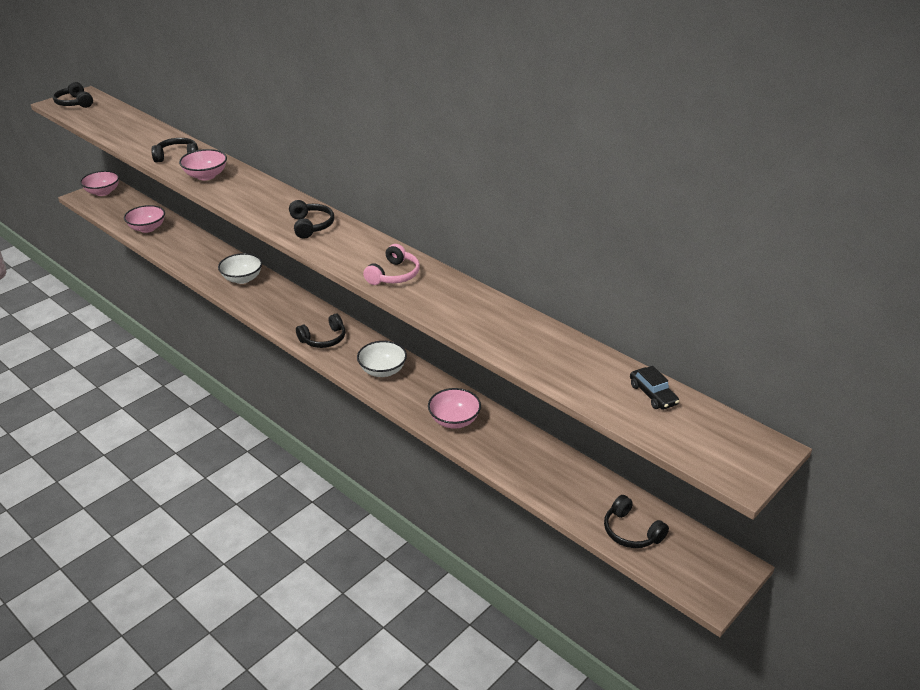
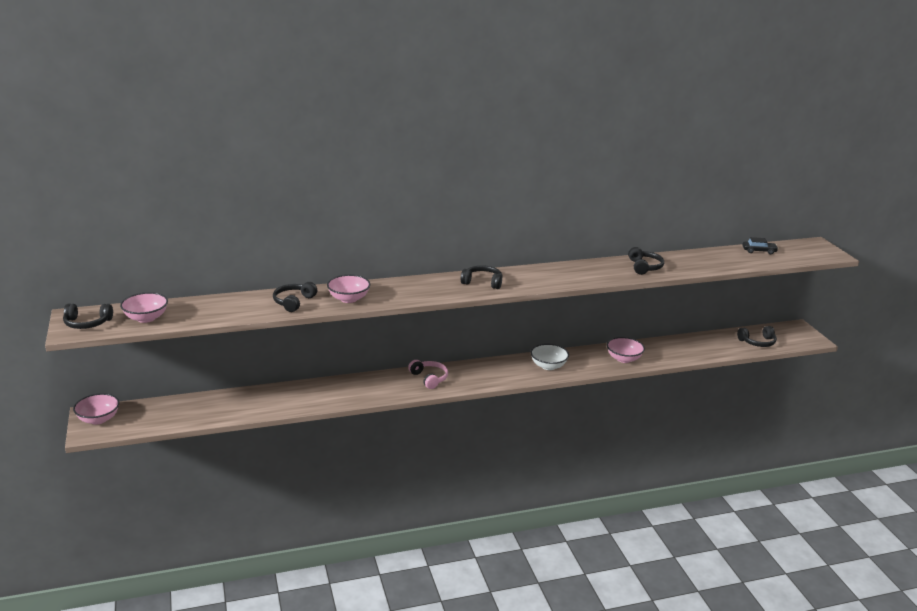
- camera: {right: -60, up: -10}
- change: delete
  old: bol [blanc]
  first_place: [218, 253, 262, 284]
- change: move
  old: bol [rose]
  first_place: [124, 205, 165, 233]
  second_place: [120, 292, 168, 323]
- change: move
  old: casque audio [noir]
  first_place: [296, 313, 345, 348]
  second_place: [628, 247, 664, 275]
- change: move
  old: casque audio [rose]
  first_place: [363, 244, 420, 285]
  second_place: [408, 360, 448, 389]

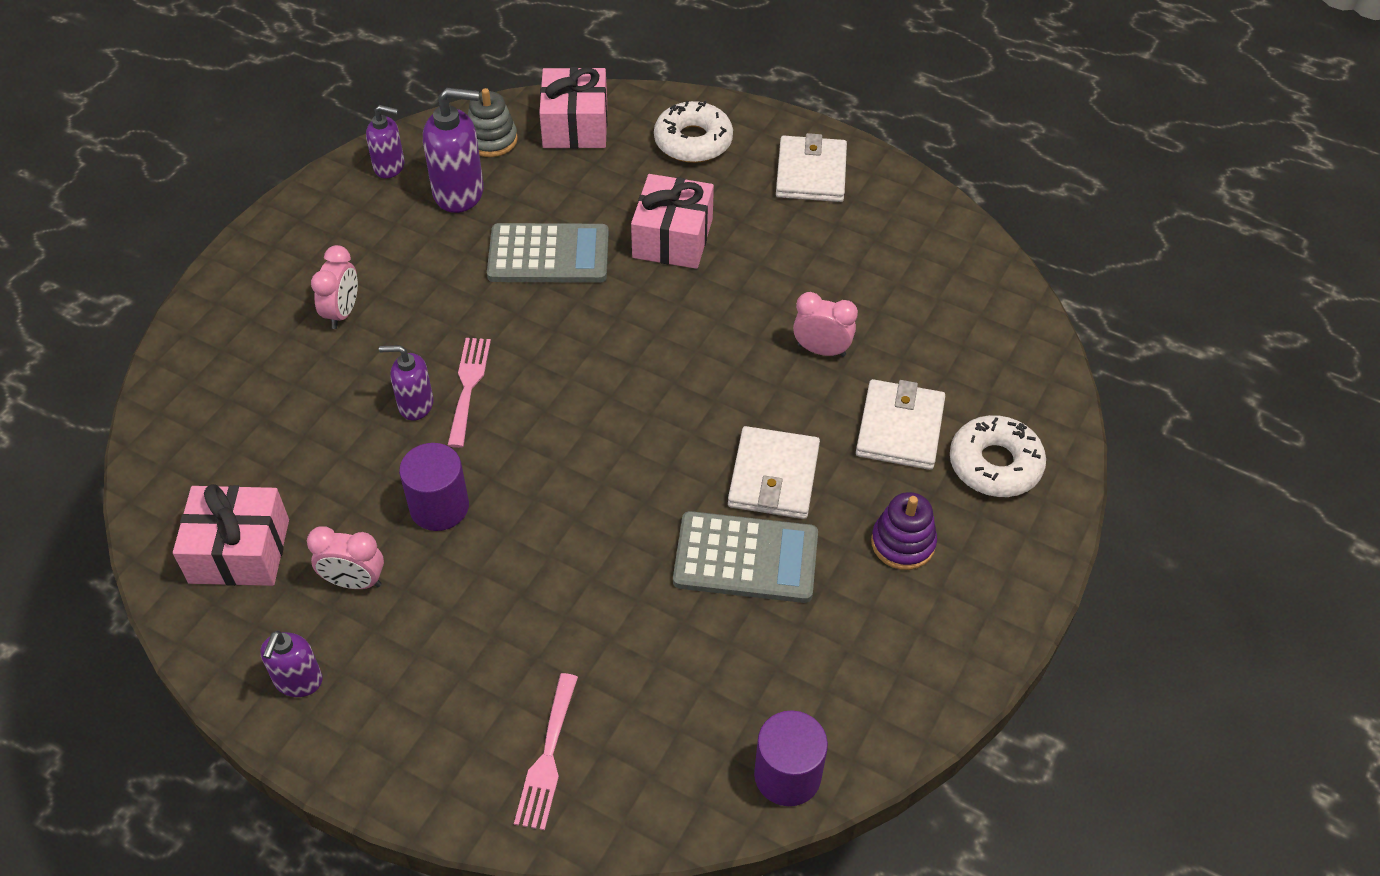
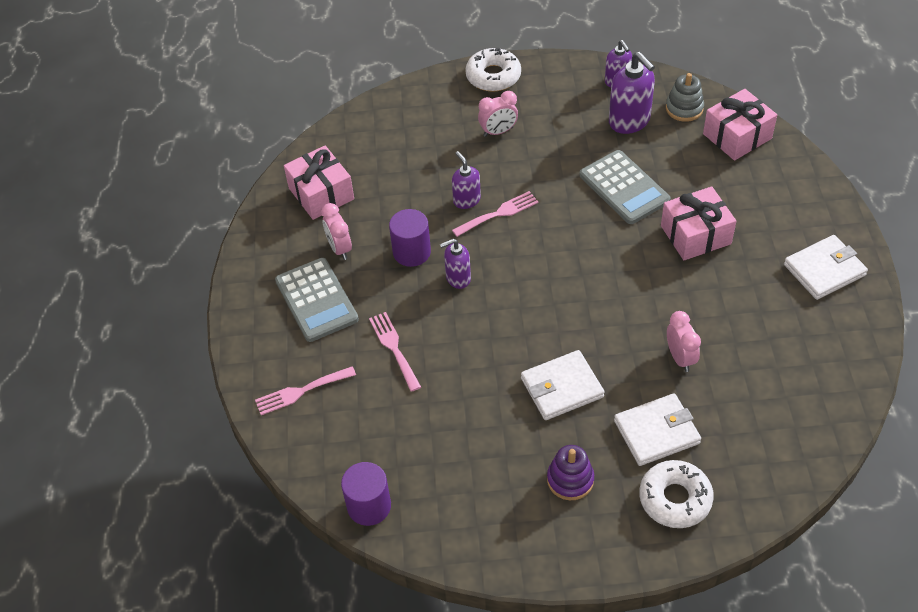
- camera: {right: 60, up: 0}
- change: insert
  new: fourchette [rose]
  second_place: [369, 312, 421, 392]
- change: move
  old: distributeur de savon [violet]
  first_place: [260, 630, 323, 697]
  second_place: [440, 239, 471, 289]
- change: move
  old: beignet [blanc]
  first_place: [654, 101, 733, 163]
  second_place: [465, 47, 521, 92]
- change: move
  old: calculatrice [gris]
  first_place: [673, 511, 818, 603]
  second_place: [275, 258, 359, 342]

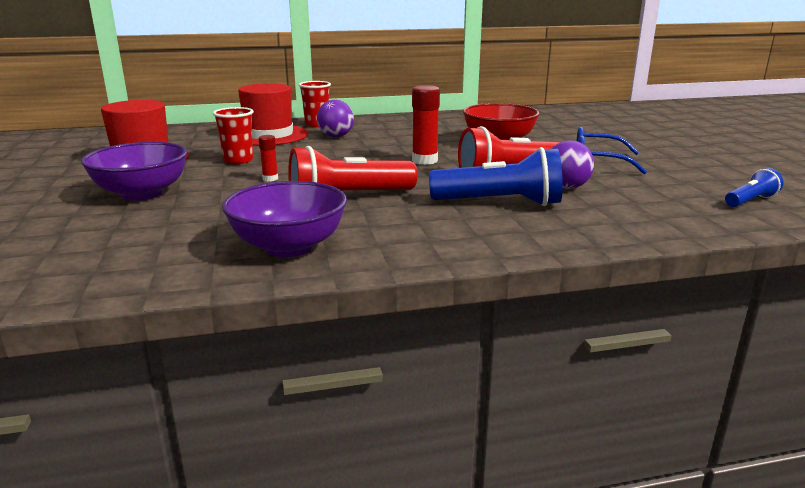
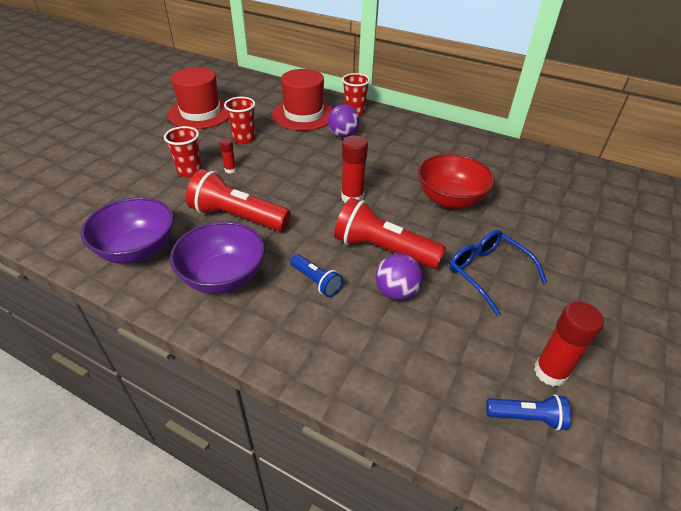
- camera: {right: 40, up: 20}
- change: insert
  new: gobelet [rouge]
  second_place: [164, 126, 202, 178]
- change: insert
  new: bâton de colle [rouge]
  second_place: [534, 302, 604, 386]
- change: move
  old: bol [violet]
  first_place: [81, 142, 187, 201]
  second_place: [170, 221, 265, 294]
- change: resize
  old: lampe de poche [bleu]
  first_place: [429, 147, 563, 206]
  second_place: [290, 254, 343, 297]
  factor: 0.53

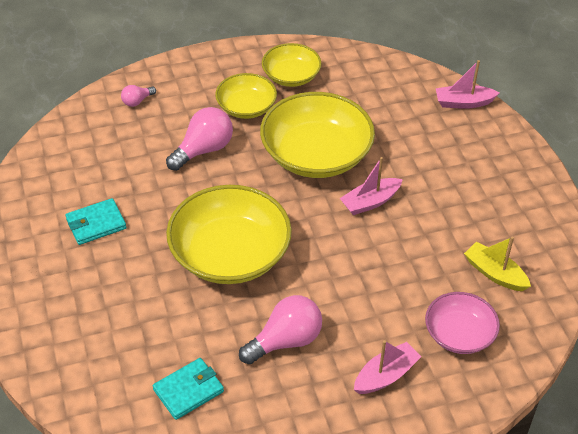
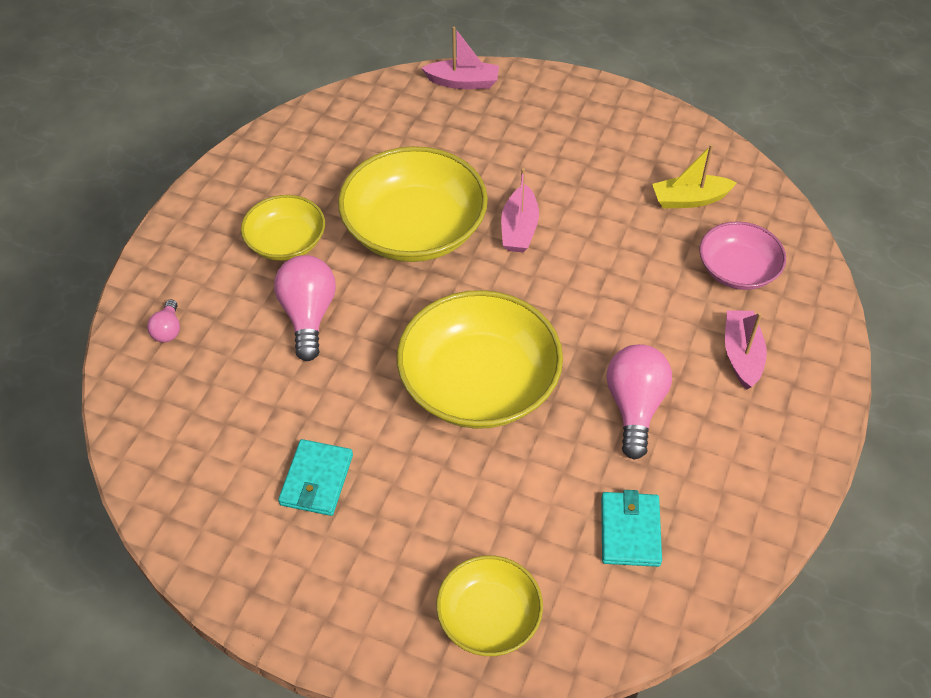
- camera: {right: -50, up: 5}
- change: move
  old: bol [jaune]
  first_place: [262, 43, 322, 87]
  second_place: [436, 555, 543, 656]
- change: rotate
  old: bateau [rose]
  first_place: [436, 60, 499, 109]
  second_place: [422, 27, 499, 89]
  degrees: -120

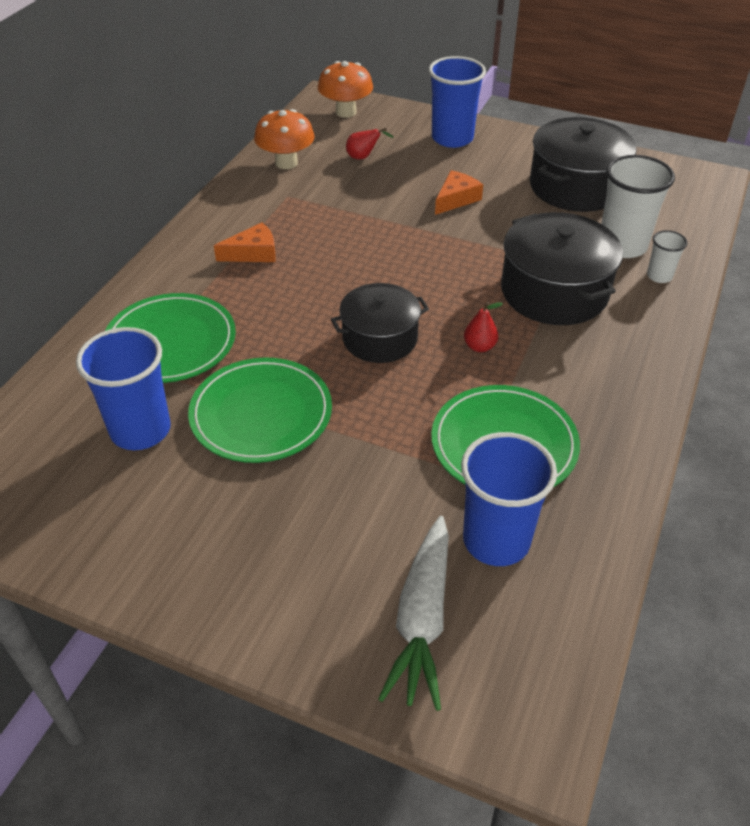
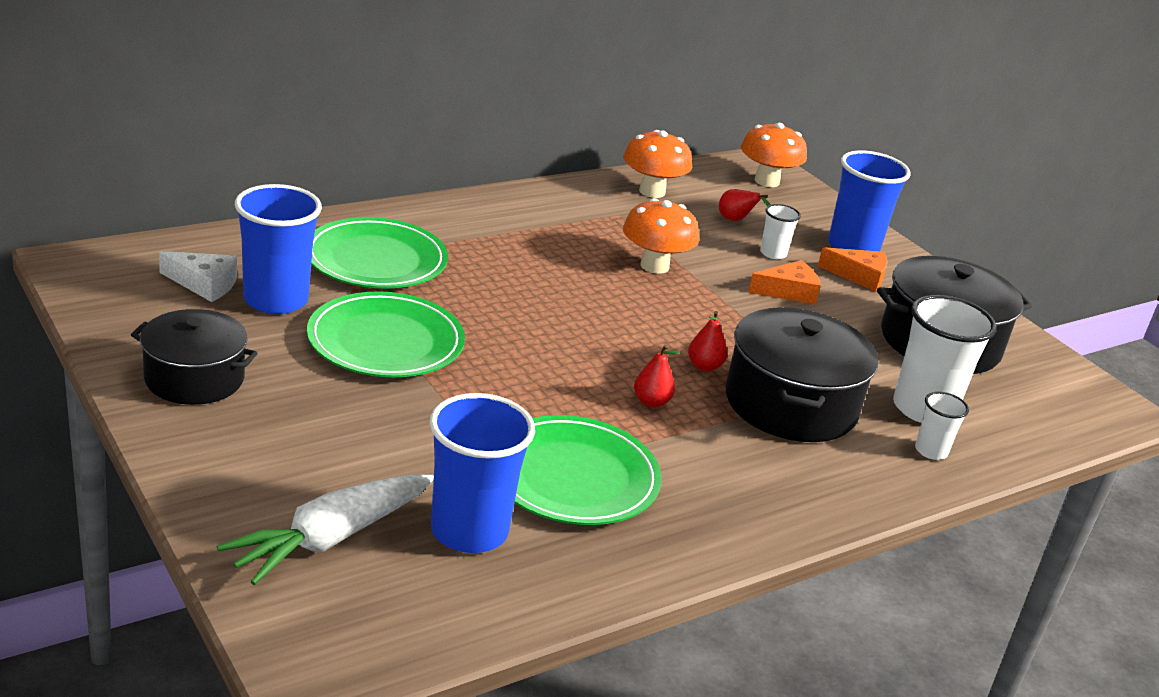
- camera: {right: 30, up: -15}
- change: insert
  new: fromage [blanc]
  second_place: [159, 251, 237, 302]
- change: insert
  new: champignon [orange]
  second_place: [623, 198, 699, 274]
- change: insert
  new: poire [rouge]
  second_place: [688, 311, 727, 371]
- change: insert
  new: gobelet [blanc]
  second_place: [760, 204, 801, 259]
- change: move
  old: fromage [orange]
  first_place: [214, 223, 276, 262]
  second_place: [818, 247, 887, 292]
- change: move
  old: marmite [noir]
  first_place: [331, 283, 429, 363]
  second_place: [131, 309, 258, 405]

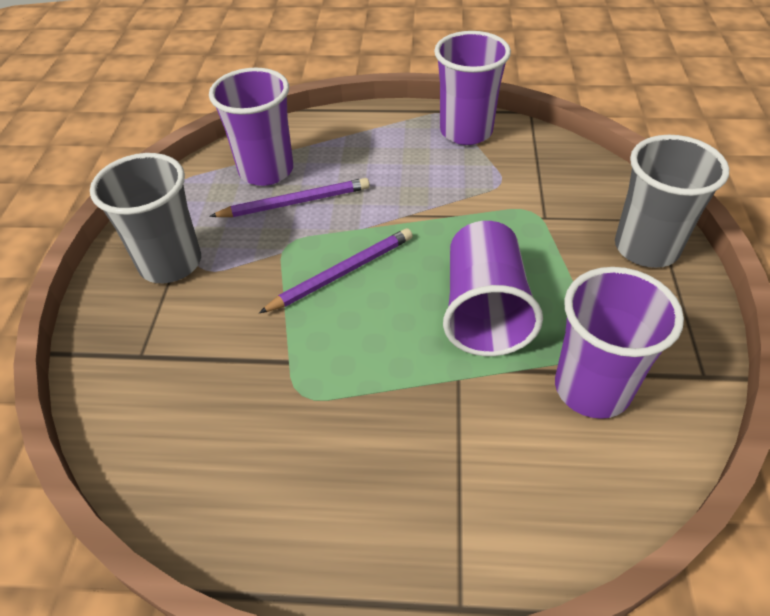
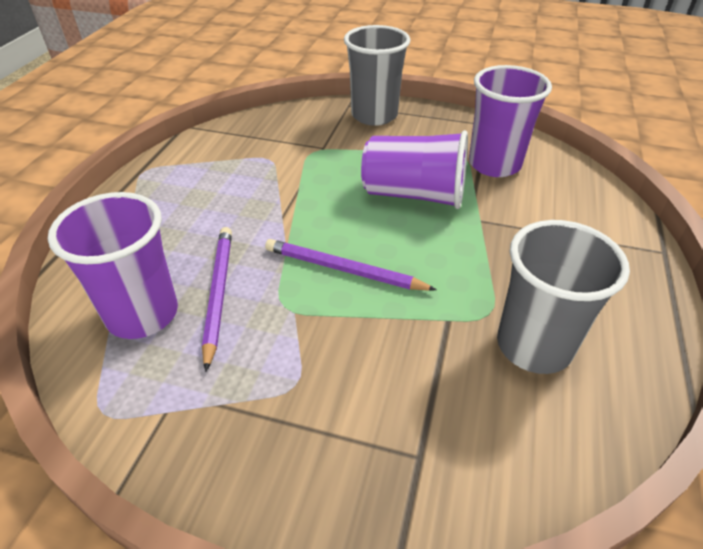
- camera: {right: -80, up: -5}
- change: delete
  old: gobelet [violet]
  first_place: [434, 31, 511, 145]
- change: move
  old: gobelet [gris]
  first_place: [90, 153, 201, 283]
  second_place: [497, 220, 630, 374]
- change: rotate
  old: crayon [violet]
  first_place: [259, 228, 412, 313]
  second_place: [265, 239, 437, 291]
  degrees: -45

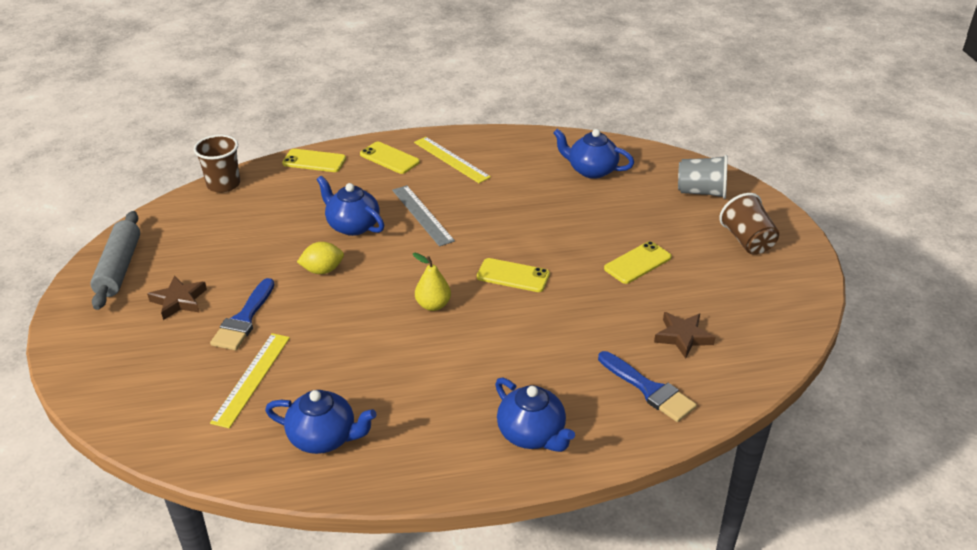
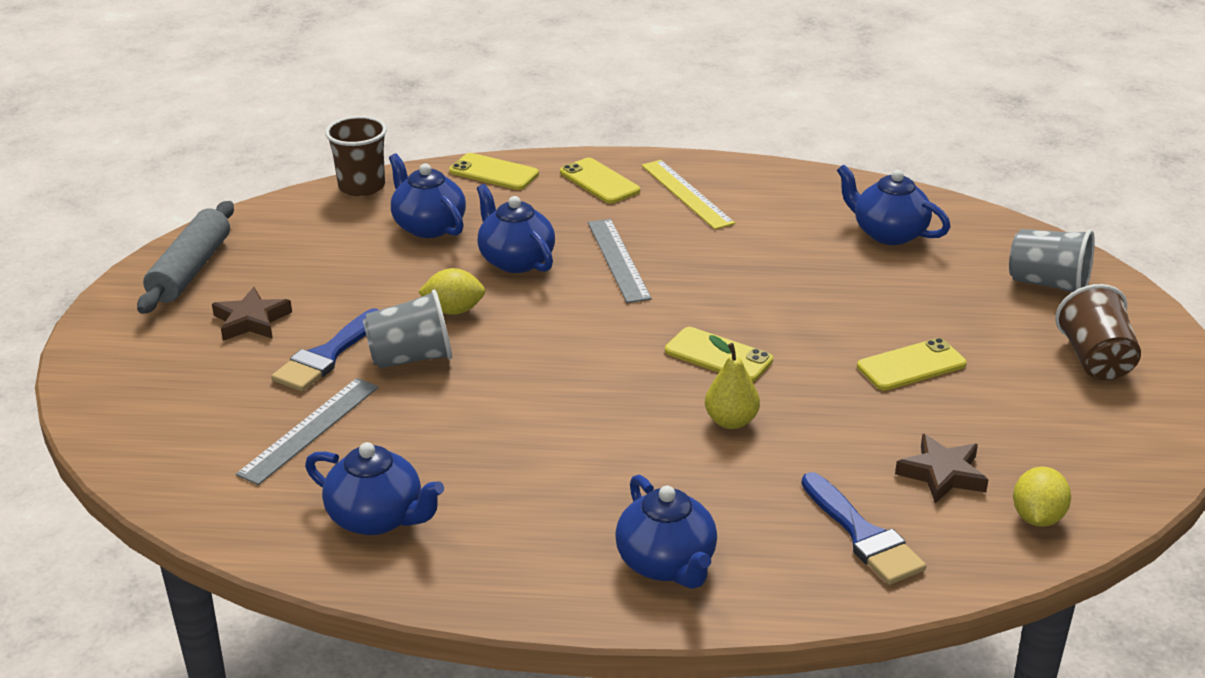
- camera: {right: 15, up: -5}
- change: insert
  new: gobelet [gris]
  second_place: [363, 290, 452, 368]
- change: insert
  new: théière [bleu]
  second_place: [389, 154, 466, 238]
- change: insert
  new: citron [jaune]
  second_place: [1013, 467, 1071, 527]
- change: move
  old: poire [jaune]
  first_place: [413, 253, 451, 311]
  second_place: [705, 335, 760, 429]
- change: recolor
  old: règle [jaune]
  new: règle [gris]
  first_place: [210, 333, 290, 428]
  second_place: [236, 378, 379, 485]

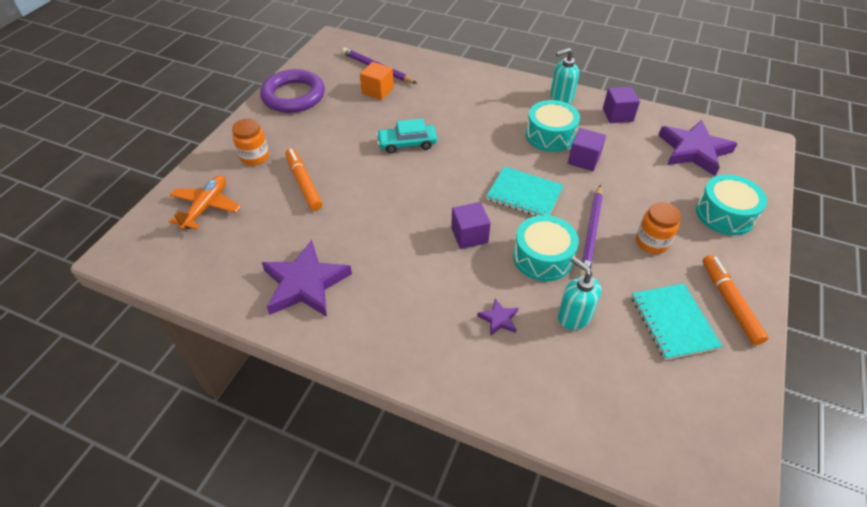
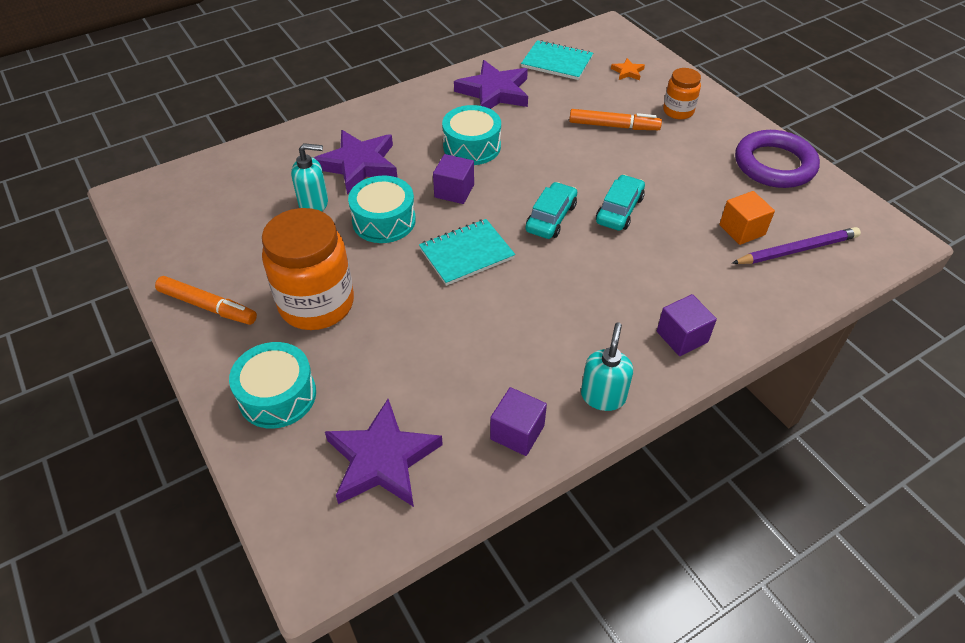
- camera: {right: 125, up: 0}
- change: delete
  old: crayon [violet]
  first_place: [580, 185, 603, 276]
- change: insert
  new: voiture [turquoise]
  second_place: [526, 182, 577, 239]
- change: move
  old: tambour [turquoise]
  first_place: [526, 100, 580, 152]
  second_place: [442, 105, 501, 165]
- change: move
  old: cube [violet]
  first_place: [568, 128, 606, 171]
  second_place: [657, 294, 717, 356]
- change: move
  old: carnet [turquoise]
  first_place: [631, 284, 723, 360]
  second_place: [521, 40, 593, 80]
- change: replace
  old: avion [orange]
  new: étoile [orange]
  first_place: [169, 175, 241, 230]
  second_place: [611, 58, 645, 80]
- change: resize
  old: étoile [violet]
  first_place: [477, 299, 518, 336]
  second_place: [314, 130, 398, 194]
  factor: 2.25
- change: resize
  old: bocal [orange]
  first_place: [636, 202, 681, 254]
  second_place: [262, 208, 354, 330]
  factor: 1.92

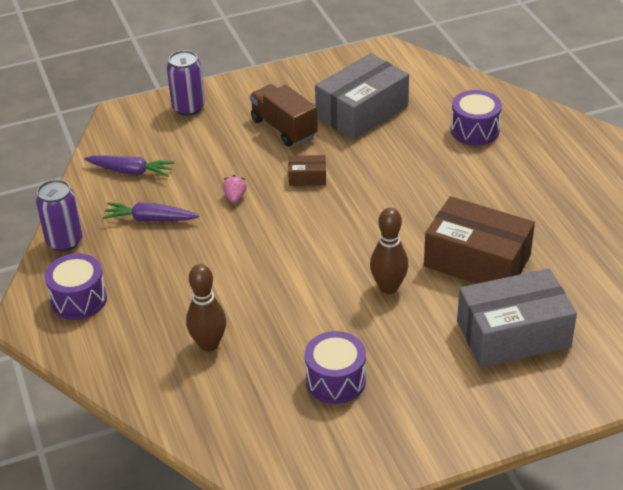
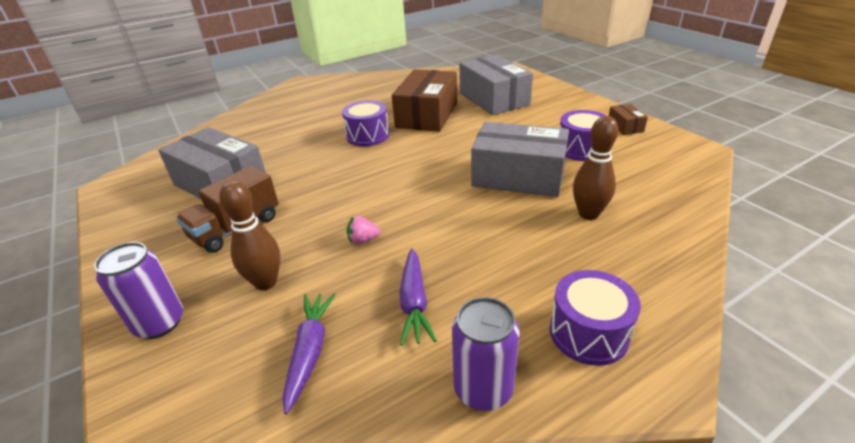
- camera: {right: -100, up: -5}
- change: insert
  new: boîte [gris]
  second_place: [471, 122, 569, 197]
- change: move
  old: boîte [marron]
  first_place: [288, 155, 326, 186]
  second_place: [609, 104, 648, 135]
- change: move
  old: quille [marron]
  first_place: [370, 208, 408, 294]
  second_place: [219, 180, 280, 290]
- change: move
  old: tambour [violet]
  first_place: [451, 90, 502, 145]
  second_place: [342, 100, 389, 147]

